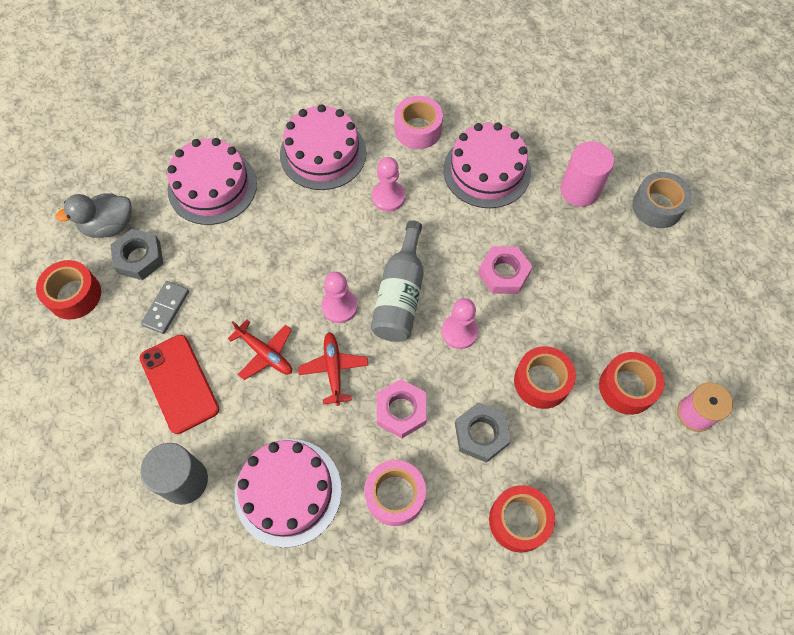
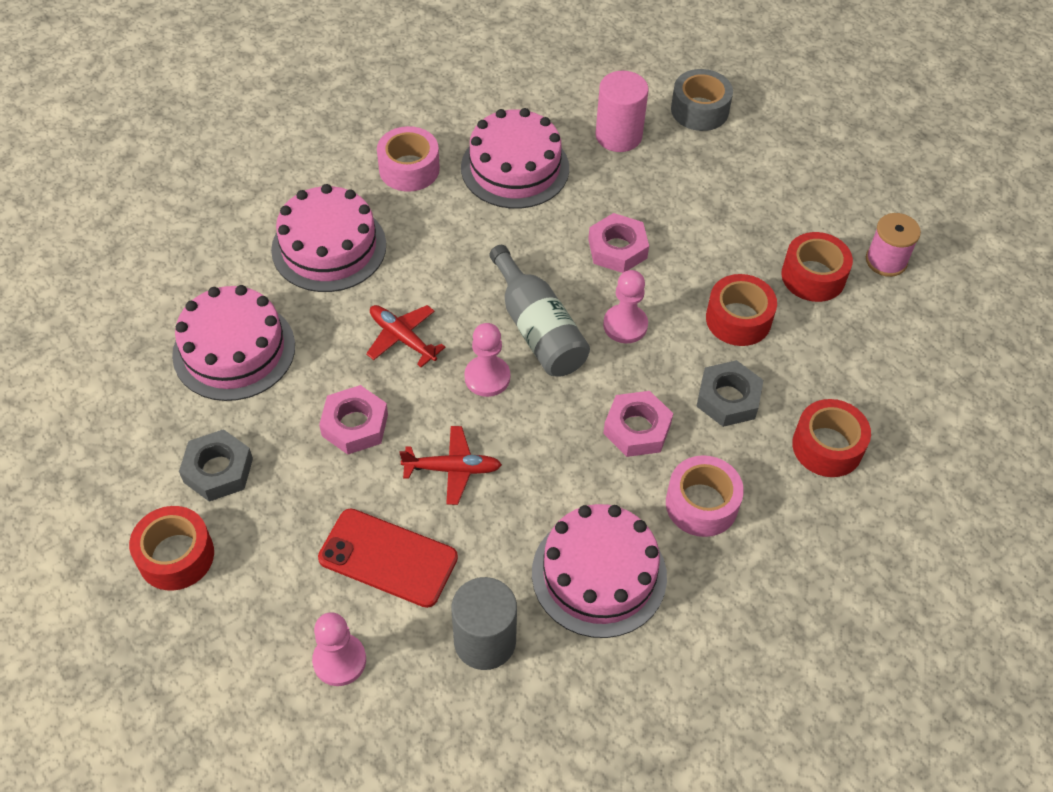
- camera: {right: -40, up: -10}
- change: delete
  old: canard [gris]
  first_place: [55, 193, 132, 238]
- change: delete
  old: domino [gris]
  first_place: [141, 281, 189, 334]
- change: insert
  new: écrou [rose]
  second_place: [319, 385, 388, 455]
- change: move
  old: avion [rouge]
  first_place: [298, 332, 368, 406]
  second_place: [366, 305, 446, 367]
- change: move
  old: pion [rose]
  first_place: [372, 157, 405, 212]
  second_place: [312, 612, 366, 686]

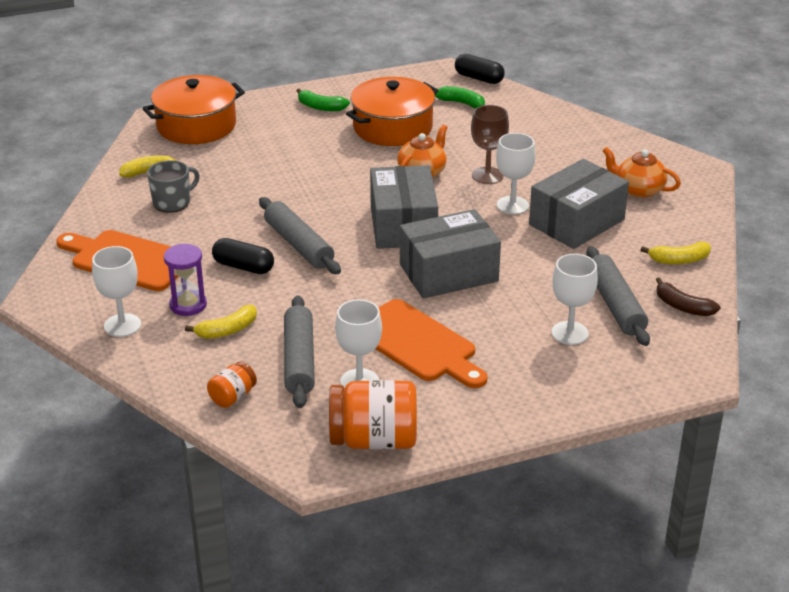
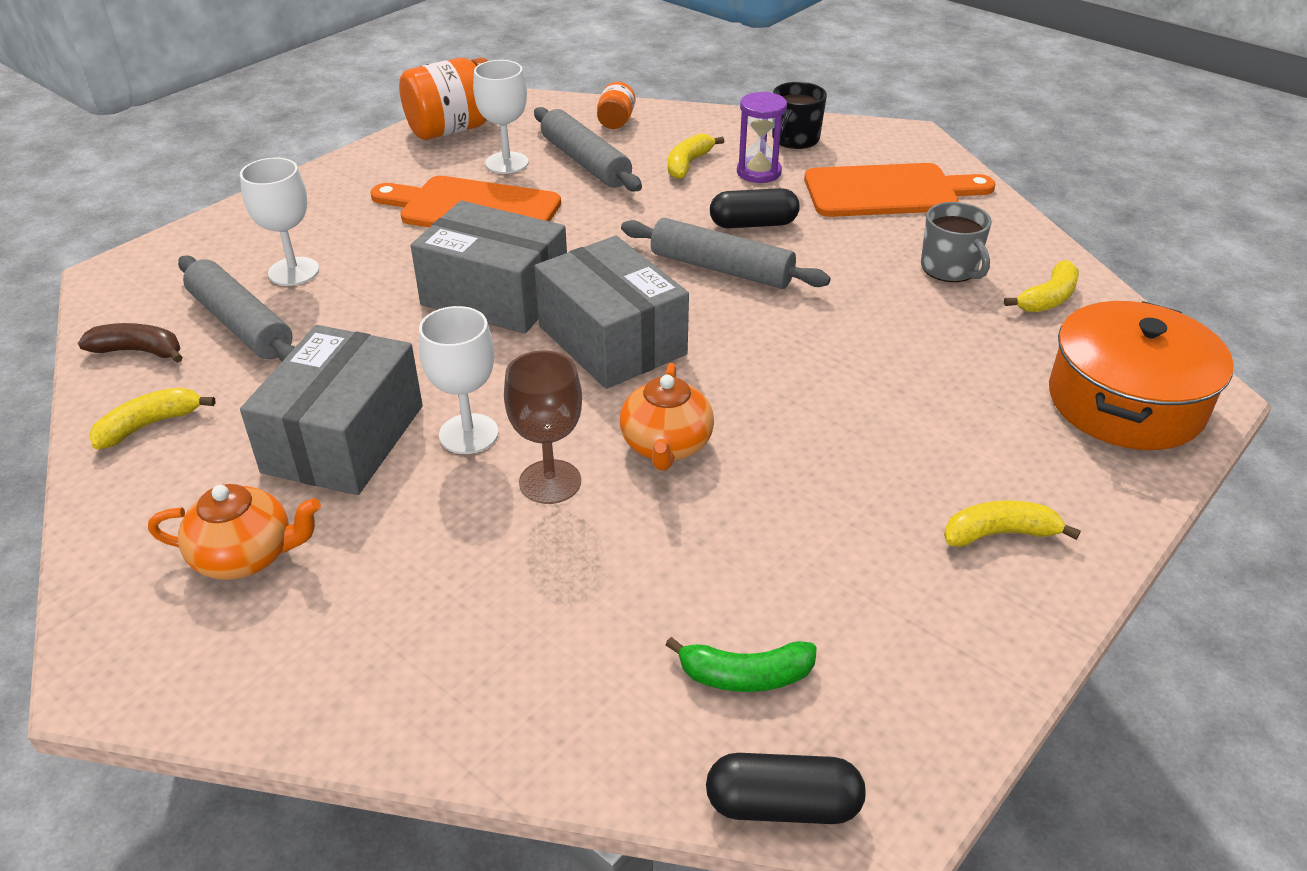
- camera: {right: 150, up: 5}
- change: delete
  old: marmite [orange]
  first_place: [346, 77, 438, 146]
- change: replace
  old: verre à pied [blanc]
  new: tasse [noir]
  first_place: [92, 246, 141, 337]
  second_place: [772, 82, 827, 149]
- change: recolor
  old: banane [vert]
  new: banane [jaune]
  first_place: [297, 88, 350, 111]
  second_place: [944, 500, 1081, 547]
- change: rotate
  old: tasse [gris]
  first_place: [147, 160, 200, 213]
  second_place: [921, 202, 992, 282]
  degrees: -45
- change: rotate
  old: boîte [gris]
  first_place: [400, 209, 501, 299]
  second_place: [411, 201, 567, 334]
  degrees: 75

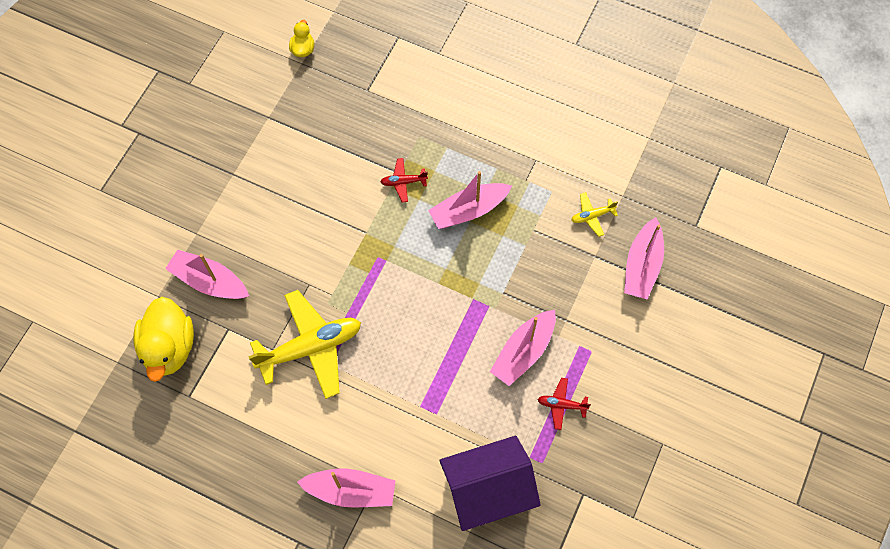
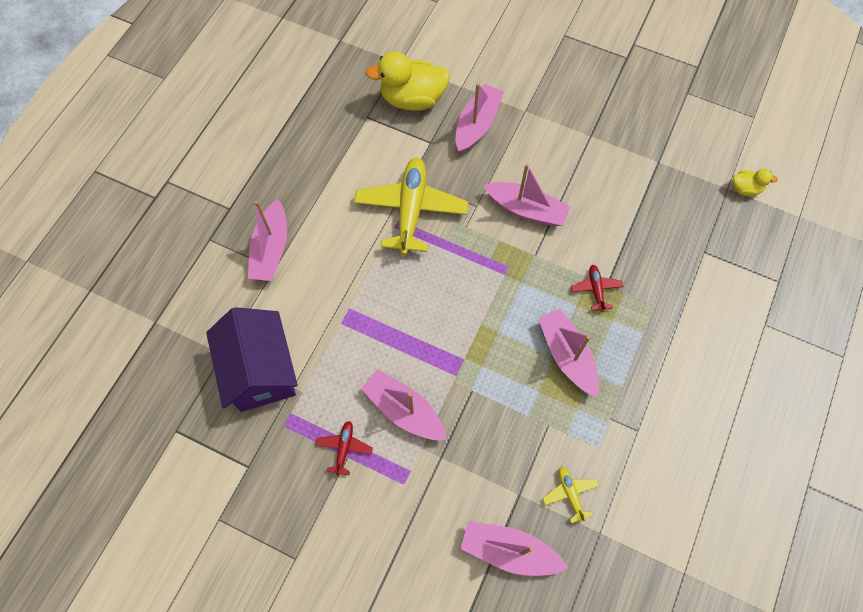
- camera: {right: 90, up: 0}
- change: insert
  new: bateau [rose]
  second_place: [483, 164, 570, 226]
- change: rotate
  old: avion [jaune]
  first_place: [248, 290, 361, 399]
  second_place: [354, 158, 468, 255]
  degrees: -150

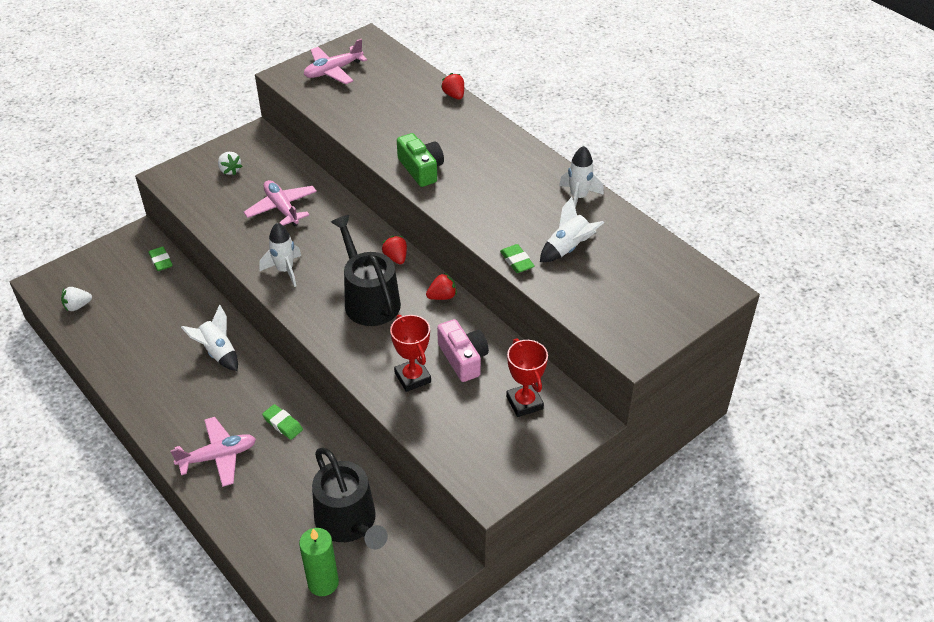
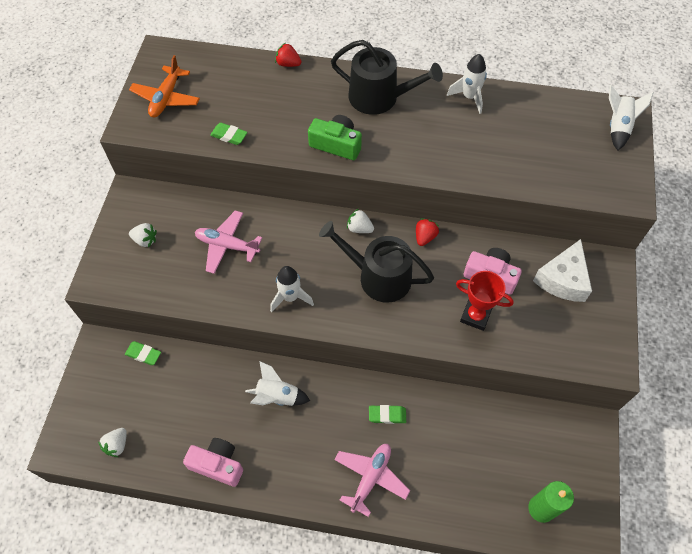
- camera: {right: -40, up: 15}
- change: insert
  new: appareil photo [rose]
  second_place: [183, 438, 243, 487]
- change: move
  old: arrosoir [noir]
  first_place: [312, 447, 388, 550]
  second_place: [331, 40, 443, 115]
- change: move
  old: gomme [vert]
  first_place: [500, 244, 535, 273]
  second_place: [210, 123, 248, 145]
- change: move
  old: fusée [blanc]
  first_place: [540, 197, 604, 262]
  second_place: [609, 85, 654, 151]
- change: replace
  old: trophée [rouge]
  new: fromage [blanc]
  first_place: [506, 339, 548, 417]
  second_place: [533, 239, 592, 302]
- change: recolor
  old: avion [rose]
  new: avion [orange]
  first_place: [304, 39, 367, 84]
  second_place: [129, 55, 200, 117]
- change: recolor
  old: fraise [rouge]
  new: fraise [blanc]
  first_place: [382, 236, 407, 264]
  second_place: [347, 209, 374, 233]

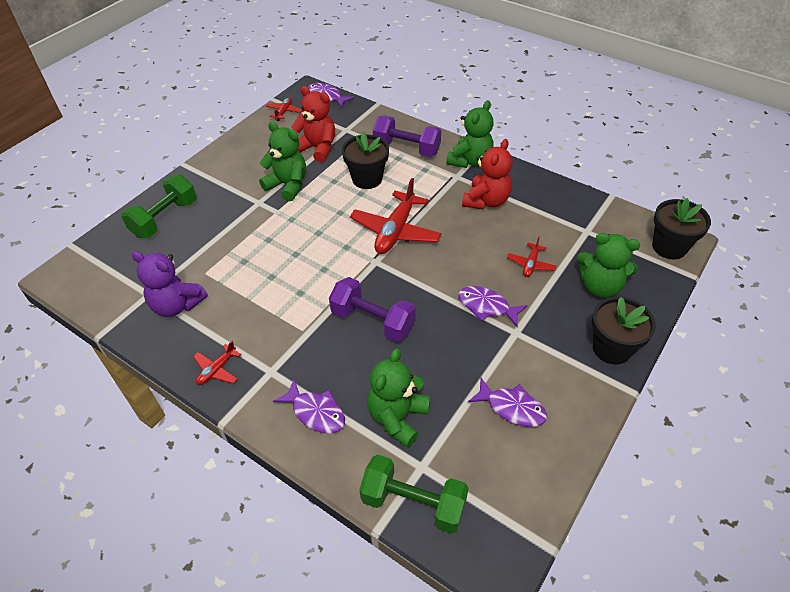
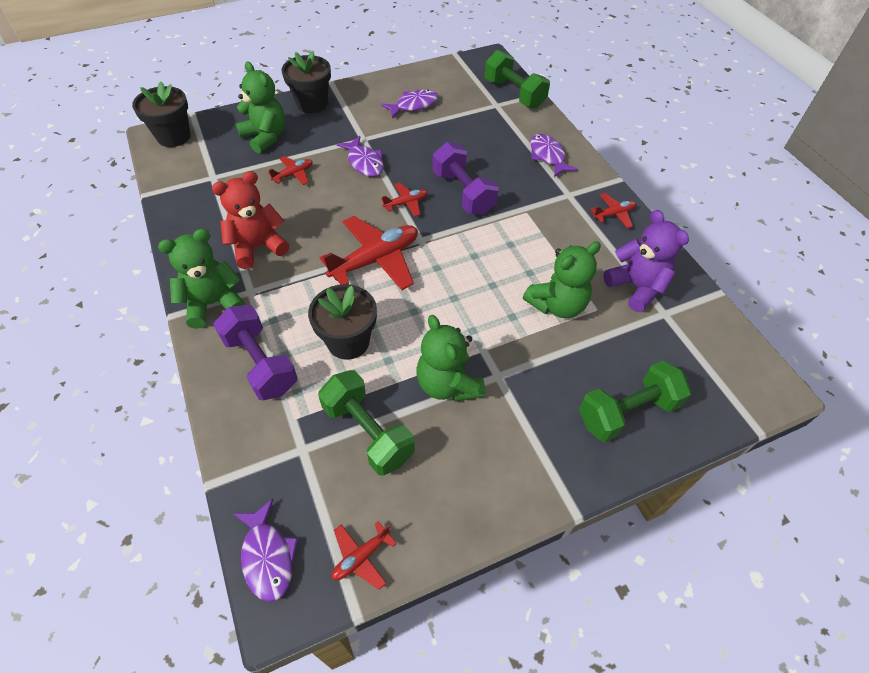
- camera: {right: -150, up: 5}
- change: insert
  new: avion [rouge]
  second_place: [381, 183, 427, 217]
- change: move
  old: ours en peluche [vert]
  first_place: [367, 348, 430, 447]
  second_place: [523, 241, 601, 318]
- change: replace
  old: ours en peluche [rouge]
  new: haltère [vert]
  first_place: [291, 86, 335, 162]
  second_place: [318, 370, 415, 476]
- change: rotate
  old: poisson [violet]
  first_place: [468, 378, 547, 427]
  second_place: [381, 89, 438, 119]
  degrees: 90

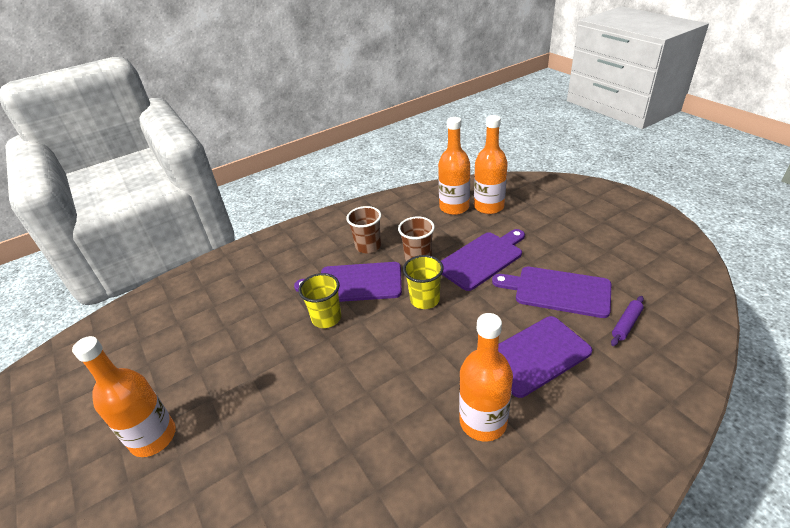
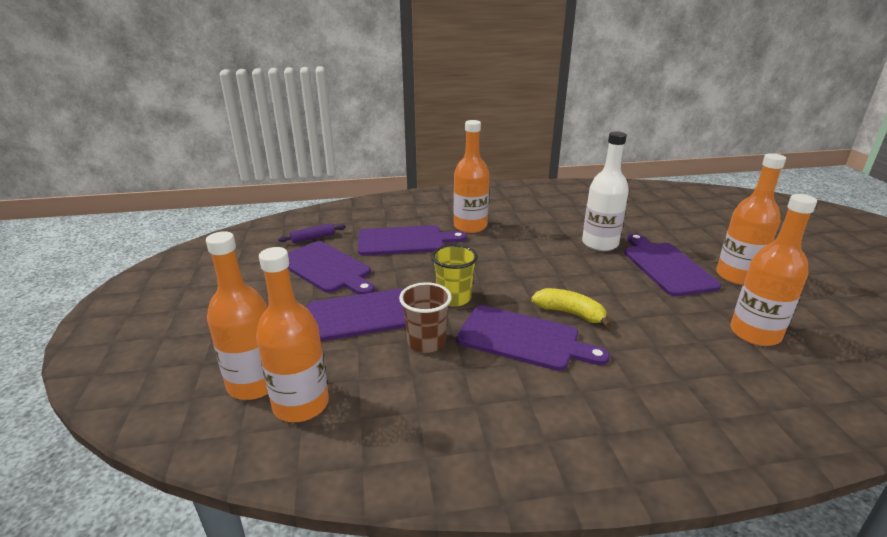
- camera: {right: -160, up: -10}
- change: delete
  old: gobelet [marron]
  first_place: [346, 206, 381, 253]
- change: insert
  new: bouteille [blanc]
  second_place: [582, 131, 629, 251]
- change: insert
  new: planche à découper [violet]
  second_place: [624, 233, 721, 296]
- change: insert
  new: bouteille [orange]
  second_place: [730, 194, 817, 346]
- change: replace
  old: gobelet [jaune]
  new: banane [jaune]
  first_place: [298, 273, 341, 328]
  second_place: [531, 288, 612, 328]

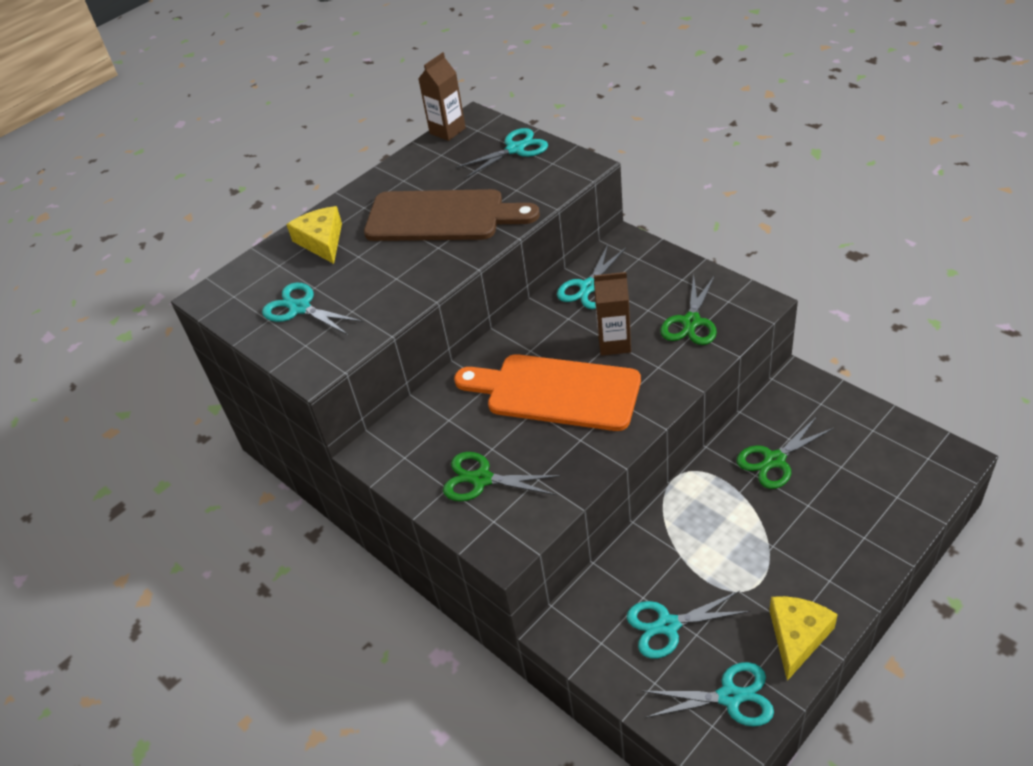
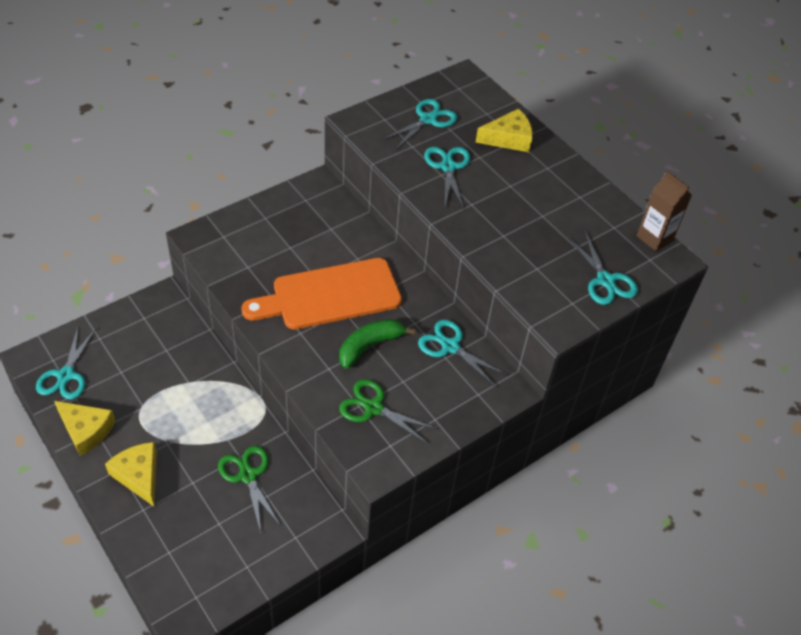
- camera: {right: 90, up: 5}
- change: delete
  old: planche à découper [marron]
  first_place: [364, 189, 540, 241]
- change: delete
  old: ciseaux [vert]
  first_place: [443, 452, 561, 501]
- change: insert
  new: fromage [jaune]
  second_place: [105, 442, 157, 506]
- change: move
  old: ciseaux [turquoise]
  first_place: [627, 591, 750, 659]
  second_place: [424, 147, 470, 209]
- change: replace
  old: brique de lait [marron]
  new: banane [vert]
  first_place: [594, 272, 631, 356]
  second_place: [339, 319, 416, 369]
- change: rotate
  old: planche à découper [orange]
  first_place: [454, 354, 641, 431]
  second_place: [242, 258, 402, 329]
  degrees: -135

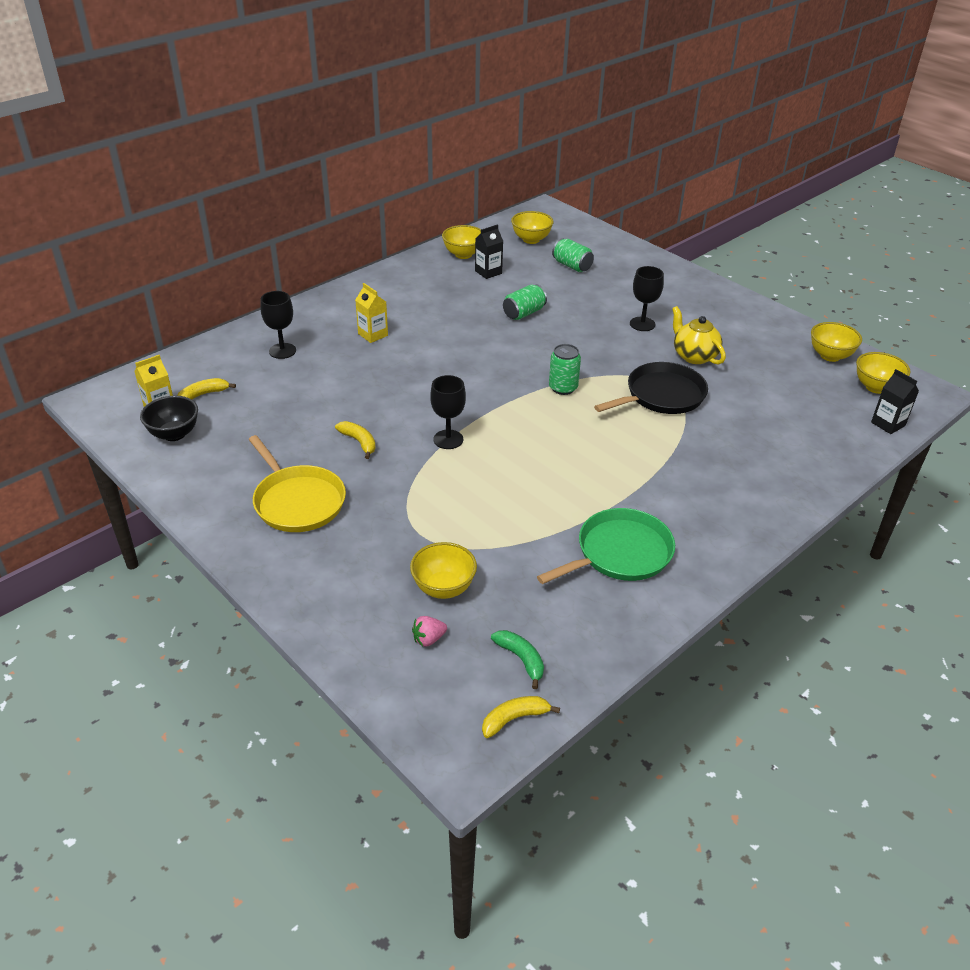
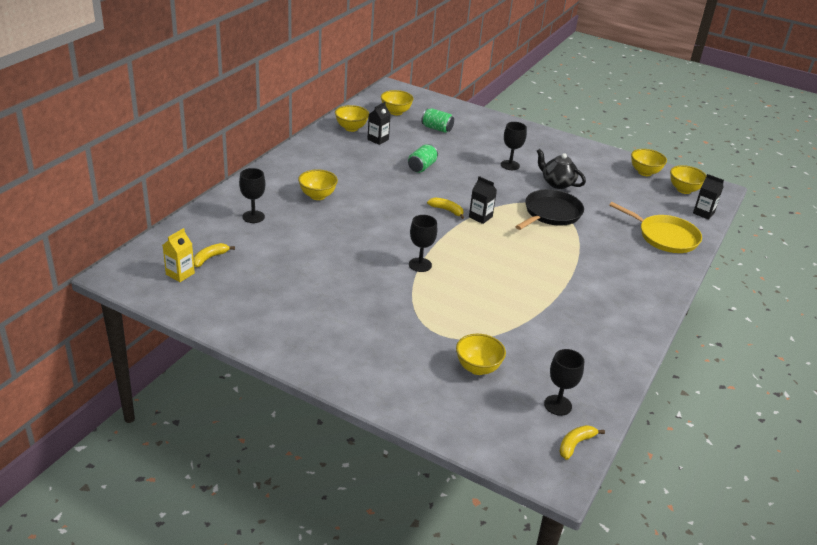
- camera: {right: -20, up: -5}
- change: delete
  old: bol [noir]
  first_place: [140, 396, 198, 441]
- change: delete
  old: fraise [rose]
  first_place: [412, 616, 447, 646]
- change: delete
  old: poêle [vert]
  first_place: [537, 508, 675, 584]
- change: move
  old: poêle [jaune]
  first_place: [248, 435, 346, 532]
  second_place: [609, 202, 702, 253]
- change: move
  old: banane [jaune]
  first_place: [335, 421, 376, 459]
  second_place: [427, 198, 464, 219]
- change: replace
  old: brique de lait [jaune]
  new: bol [jaune]
  first_place: [355, 283, 388, 343]
  second_place: [298, 169, 338, 200]
- change: replace
  old: banane [vert]
  new: verre à pied [noir]
  first_place: [491, 630, 544, 689]
  second_place: [544, 349, 584, 416]
- change: replace
  old: canette [vert]
  new: brique de lait [noir]
  first_place: [549, 344, 581, 395]
  second_place: [469, 176, 497, 224]
- change: recolor
  old: théière [jaune]
  new: théière [noir]
  first_place: [672, 306, 726, 365]
  second_place: [537, 149, 586, 189]

